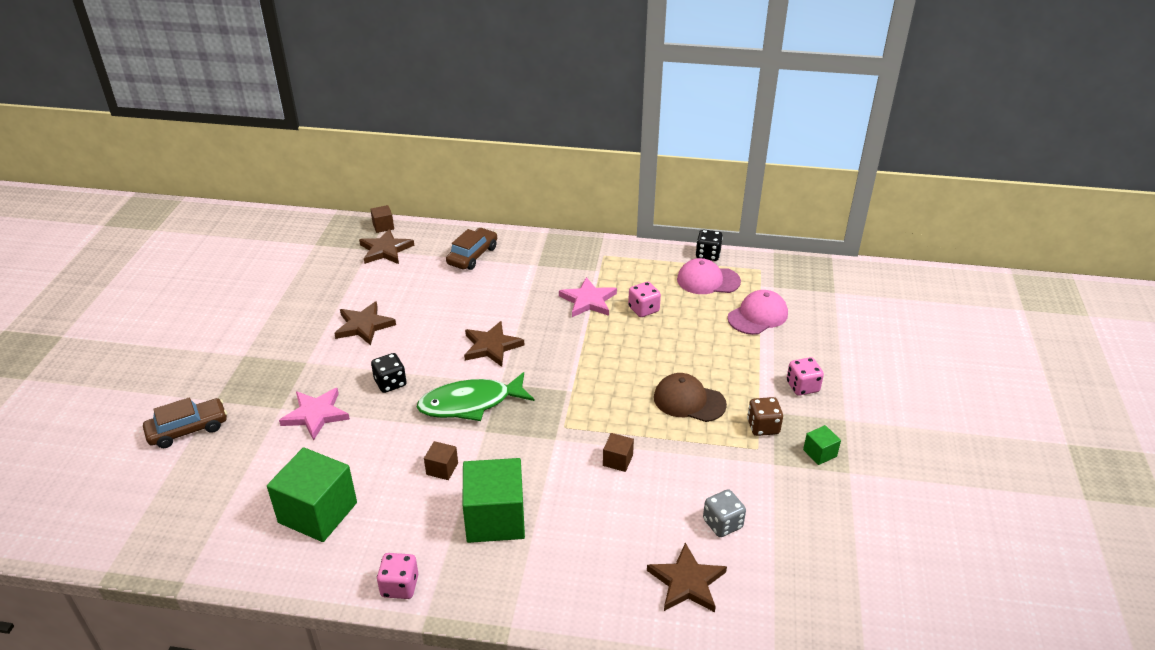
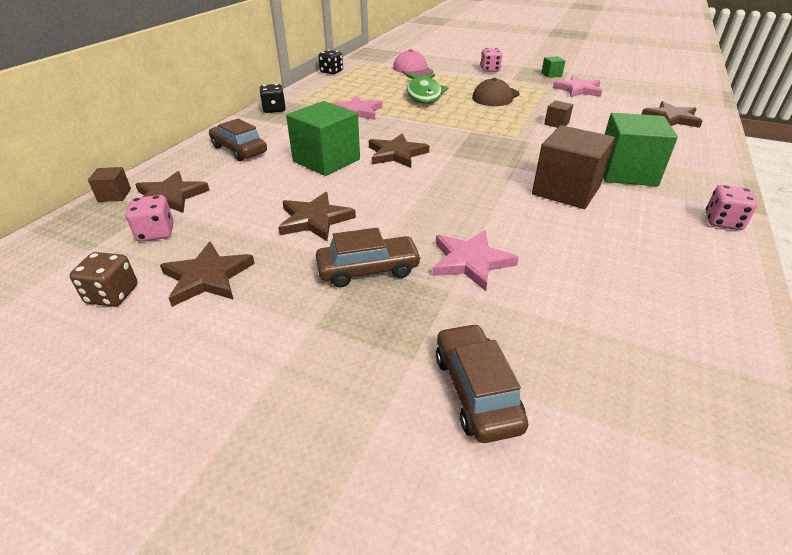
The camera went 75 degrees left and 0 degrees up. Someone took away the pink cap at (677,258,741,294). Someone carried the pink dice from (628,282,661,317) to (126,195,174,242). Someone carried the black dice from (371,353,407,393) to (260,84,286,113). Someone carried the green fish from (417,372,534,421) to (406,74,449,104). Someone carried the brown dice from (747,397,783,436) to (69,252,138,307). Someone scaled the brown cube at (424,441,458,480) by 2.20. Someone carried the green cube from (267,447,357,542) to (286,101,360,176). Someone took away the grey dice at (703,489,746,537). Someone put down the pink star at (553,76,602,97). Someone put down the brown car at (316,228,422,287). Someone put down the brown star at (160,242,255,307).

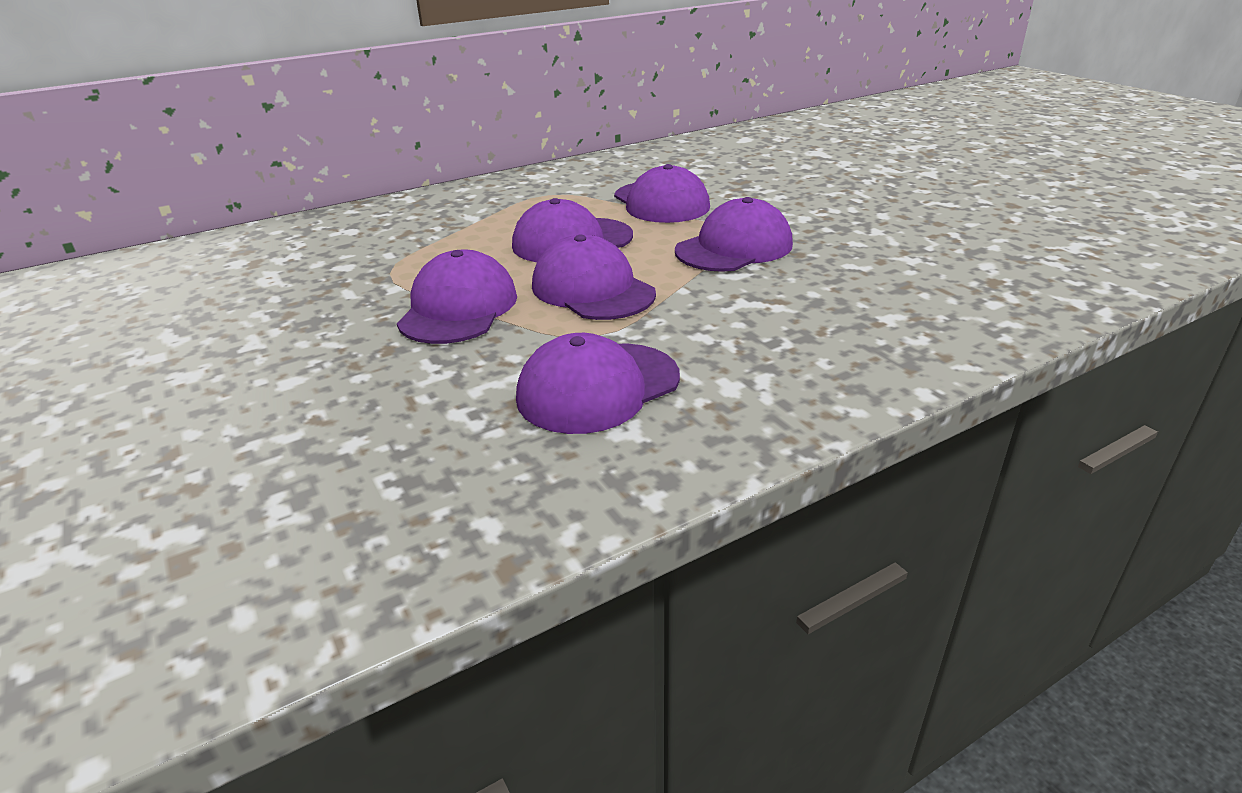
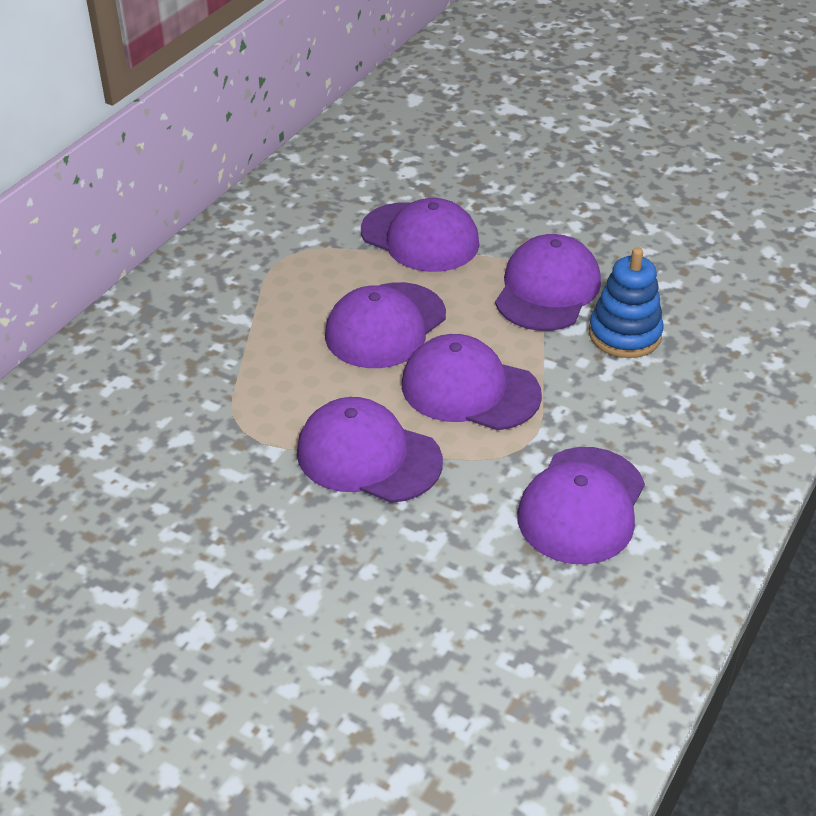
The camera went 30 degrees left and 10 degrees up. Someone rotated the purple cap at (397,250,517,344) by 45 degrees counterclockwise. Someone put down the blue stacking toy at (589,247,664,358).

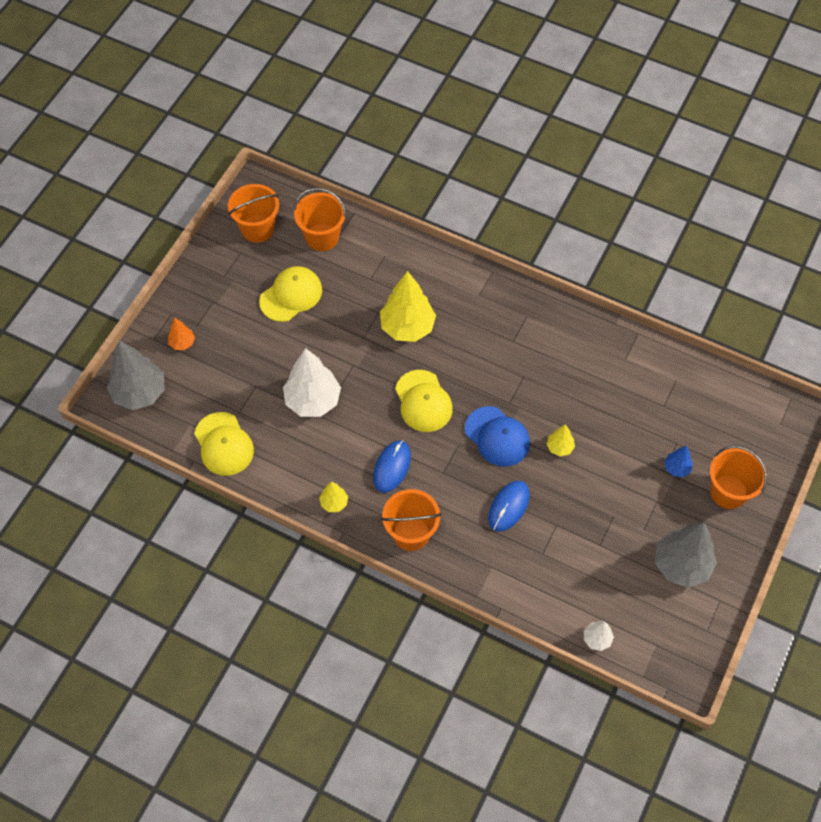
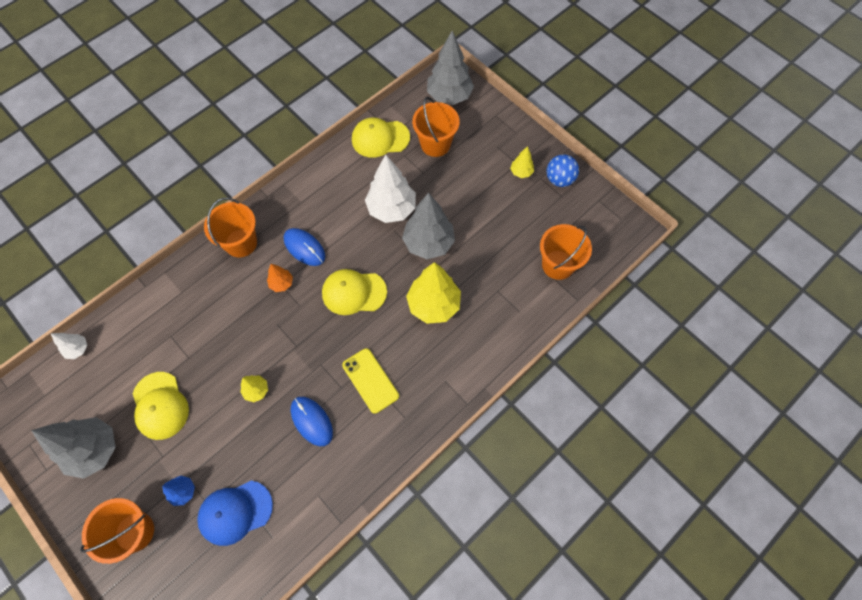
The camera went 110 degrees right and 5 degrees up. Someone carried the orange bucket from (228,184,279,243) to (412,97,460,157). Someone carried the yellow cap from (259,266,322,322) to (133,372,189,440). Someone carried the orange tree from (168,318,195,350) to (267,264,293,292). Someone carried the blue cap from (465,406,530,467) to (197,481,273,546). Someone carried the yellow tree from (319,481,348,512) to (510,146,534,178). Someone carried the blue mouse from (488,481,530,532) to (291,397,333,446). Someone put down the blue ball at (546,154,579,187). Someone put down the grey tree at (402,193,455,259). Someone put down the yellow phone at (342,348,399,414).

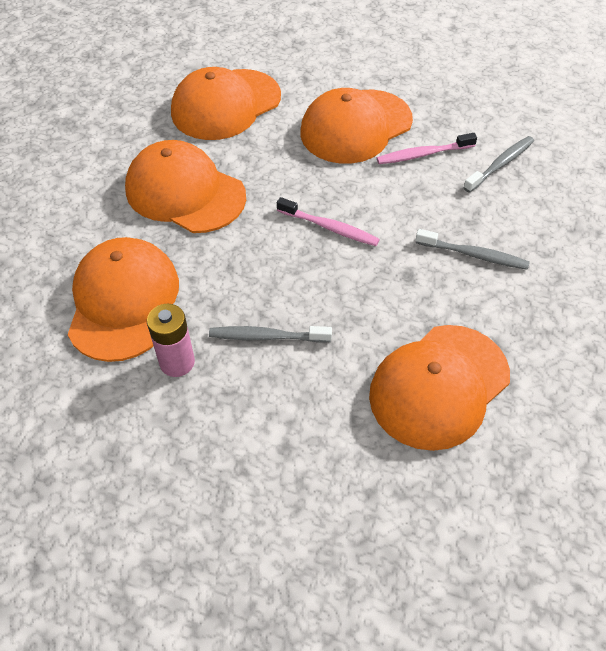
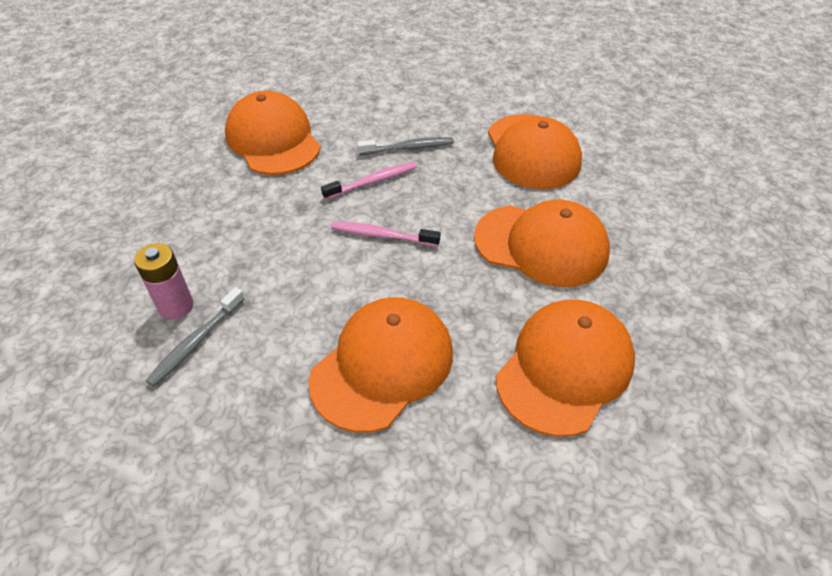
The camera went 165 degrees right and 5 degrees down. Someone carried the pink toothbrush from (377,133,477,164) to (321,162,417,200). Someone took away the grey toothbrush at (416,229,530,270). Someone carried the pink battery from (147,304,195,377) to (134,243,193,320). Someone rotated the orange cap at (369,325,510,451) by 60 degrees counterclockwise.

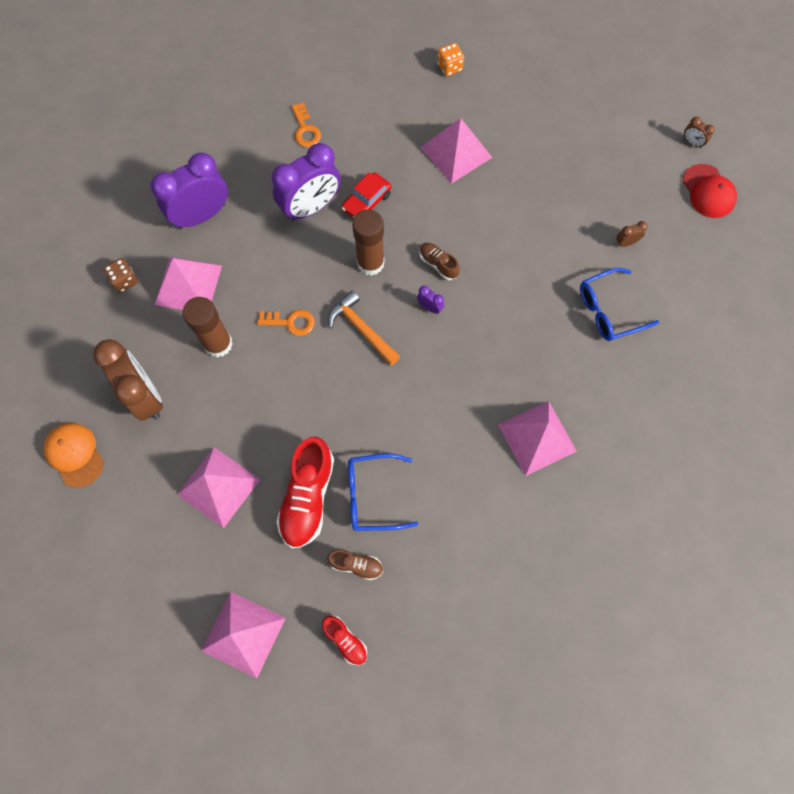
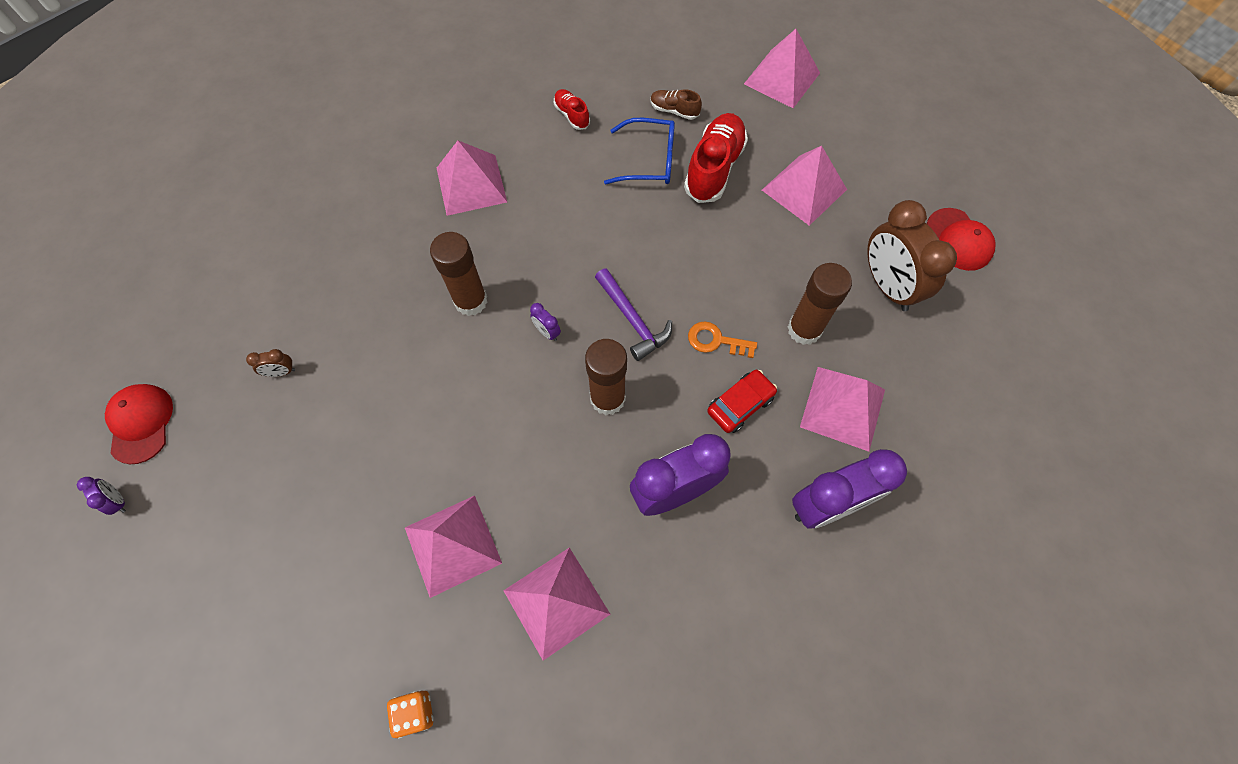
The camera went 170 degrees left and 5 degrees down. Someone took away the orange key at (292,103,321,147). Someone repainted the brown clock at (684,117,715,148), which became the purple clock at (77,477,126,515). Someone carried the red car from (342,172,391,218) to (707,370,777,433). Someone took away the brown shoe at (419,243,460,280). Someone took away the brown dice at (103,258,138,293). Someone took away the blue glasses at (580,268,659,341). Someone repainted the orange hammer at (328,291,400,366), which became the purple hammer at (595,268,672,361). Someone repainted the orange cap at (43,423,104,488), which became the red cap at (927,208,995,271). Someone carried the red shoe from (322,616,367,665) to (554,89,590,130). Someone put down the brown glue stick at (430,232,488,316). Someone put down the pink pyramid at (503,547,610,661).

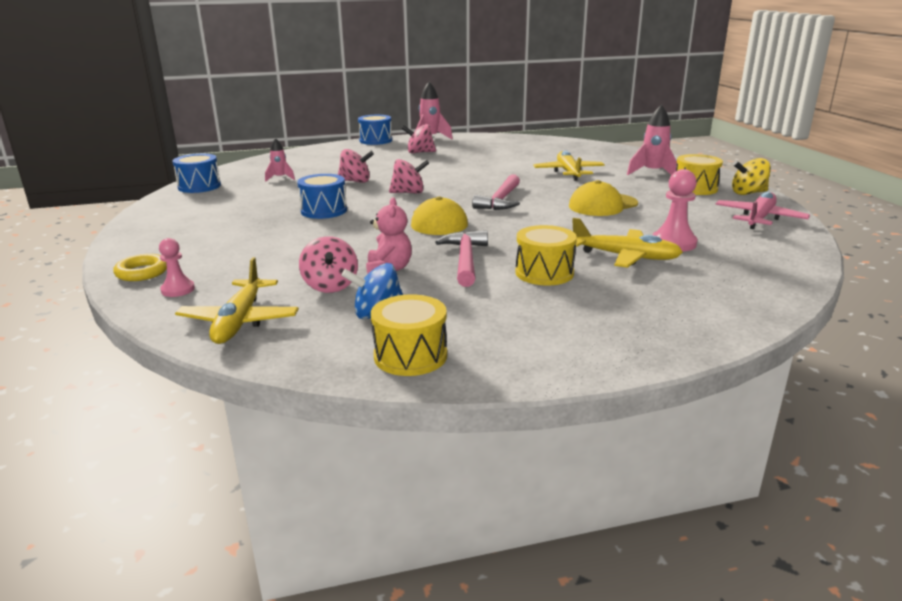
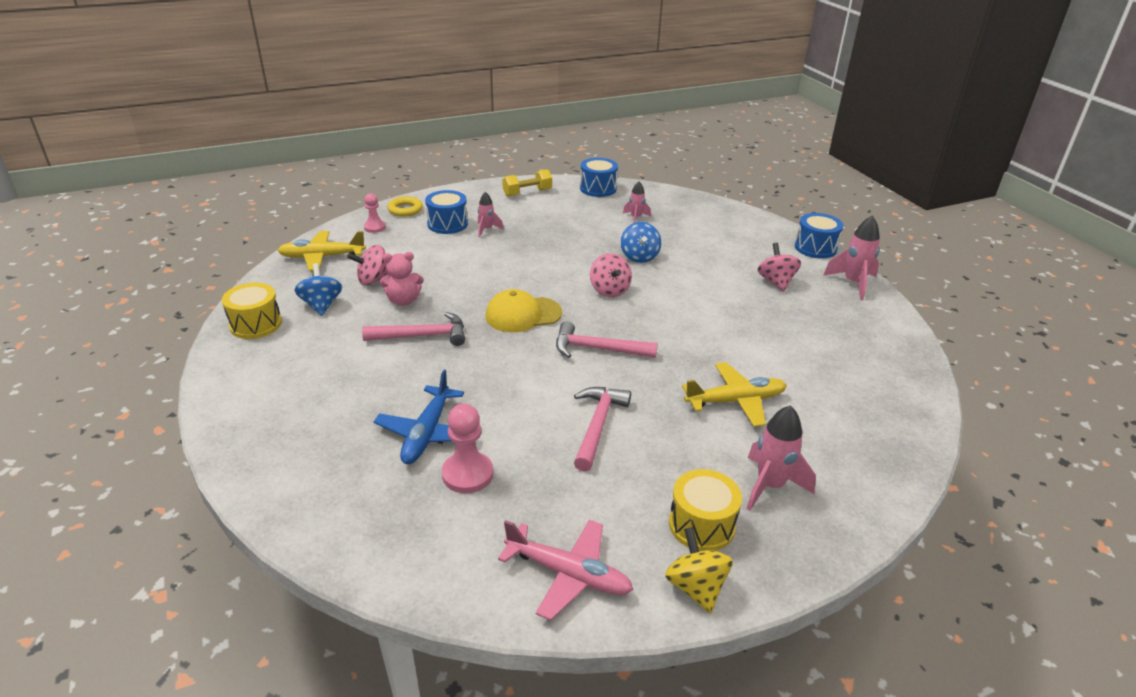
The camera went 80 degrees right and 10 degrees up. Someone repainted the pink spinning top at (338,149,374,183), which became the blue spinning top at (621,222,661,263). Someone carried the blue drum from (297,174,347,219) to (425,190,468,234). Someone swapped the yellow cap at (569,180,638,216) for the pink hammer at (574,387,631,472). Someone repainted the yellow plane at (572,218,683,268), which became the blue plane at (374,370,464,464). Someone took away the yellow drum at (516,225,577,285). Someone put down the yellow dumbbell at (502,169,552,196). Someone put down the pink rocket at (478,192,504,237).

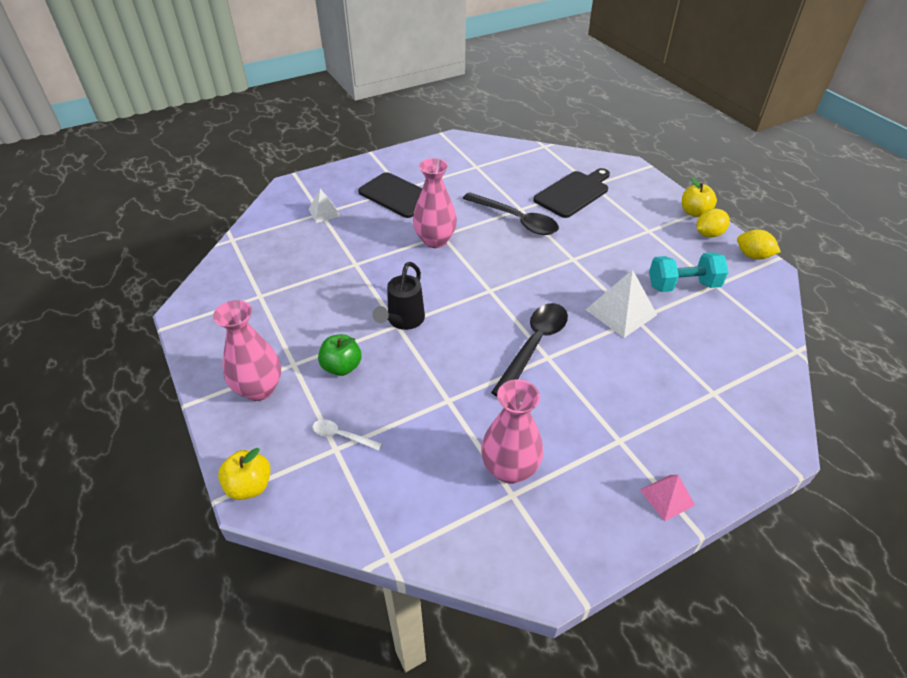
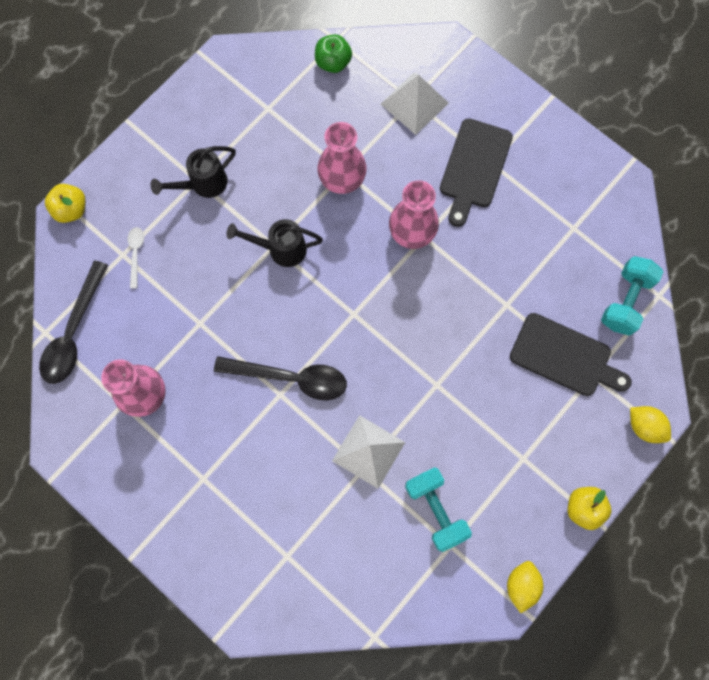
The camera went 70 degrees right and 30 degrees up. Someone scaled the white pyramid at (309,189,340,223) by 1.67. Someone carried the black spoon from (463,192,559,235) to (39,261,108,384). Someone carried the yellow lemon from (697,208,730,237) to (630,406,671,443). Someone carried the pink vase from (213,300,281,401) to (317,122,367,194). Someone carried the green apple from (318,334,362,376) to (315,34,352,73). Someone took away the pink pyramid at (640,475,695,521). Someone put down the black watering can at (151,146,236,198). Someone put down the turquoise dumbbell at (601,256,663,336).

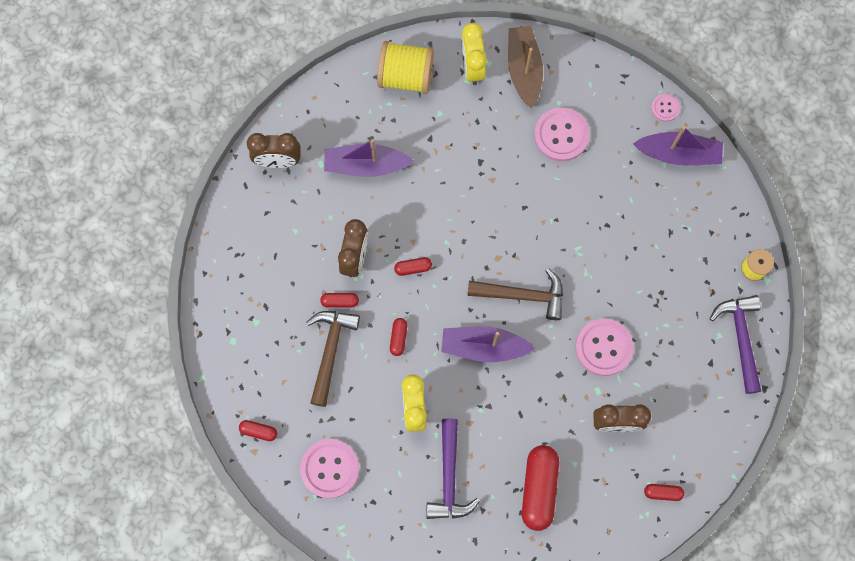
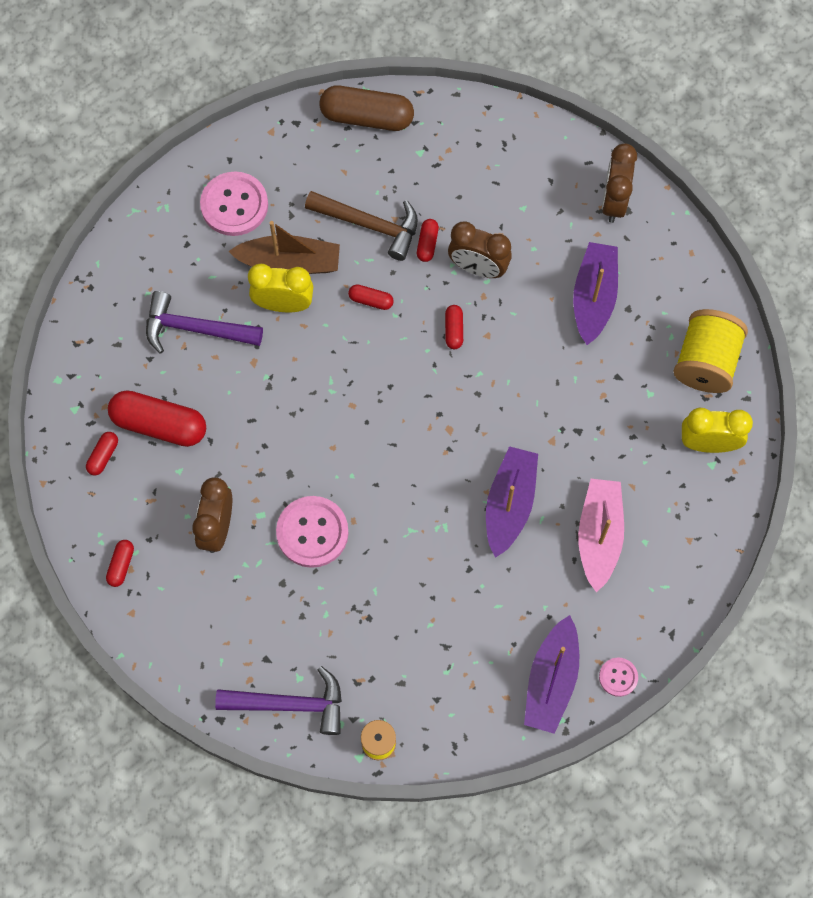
The camera went 100 degrees right and 5 degrees down. Someone carried the brown boat from (508,26,543,109) to (228,221,340,274). Someone swapped the pink button at (534,107,590,161) for the pink boat at (578,479,624,593). Someone took away the brown hammer at (467,268,563,320). Someone carried the purple boat from (441,326,535,362) to (486,446,538,558). Someone carried the red capsule from (239,420,277,441) to (86,432,118,475). Someone put down the brown capsule at (319,86,414,131).

